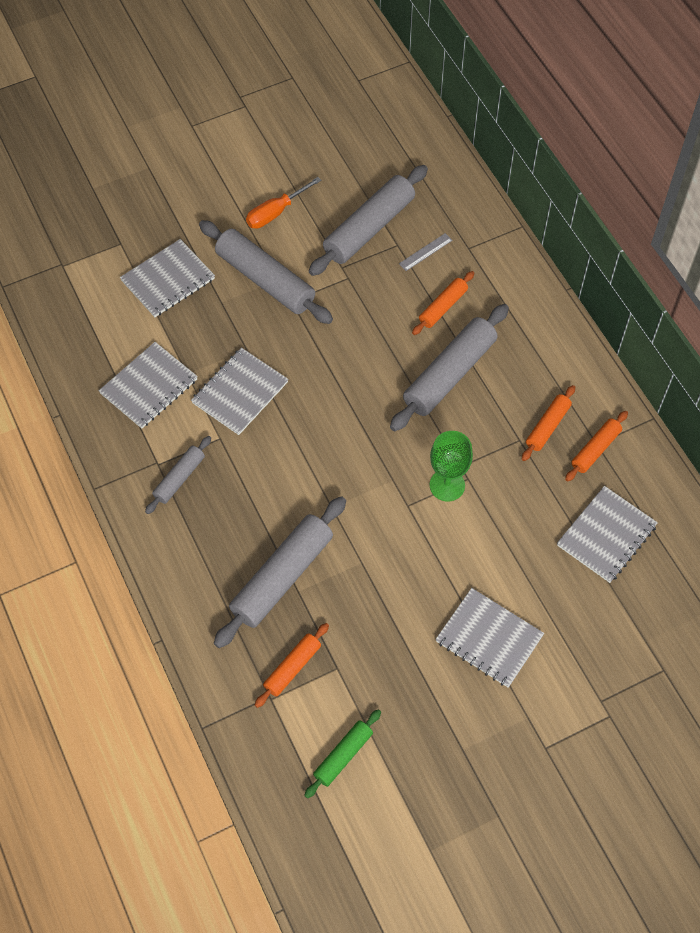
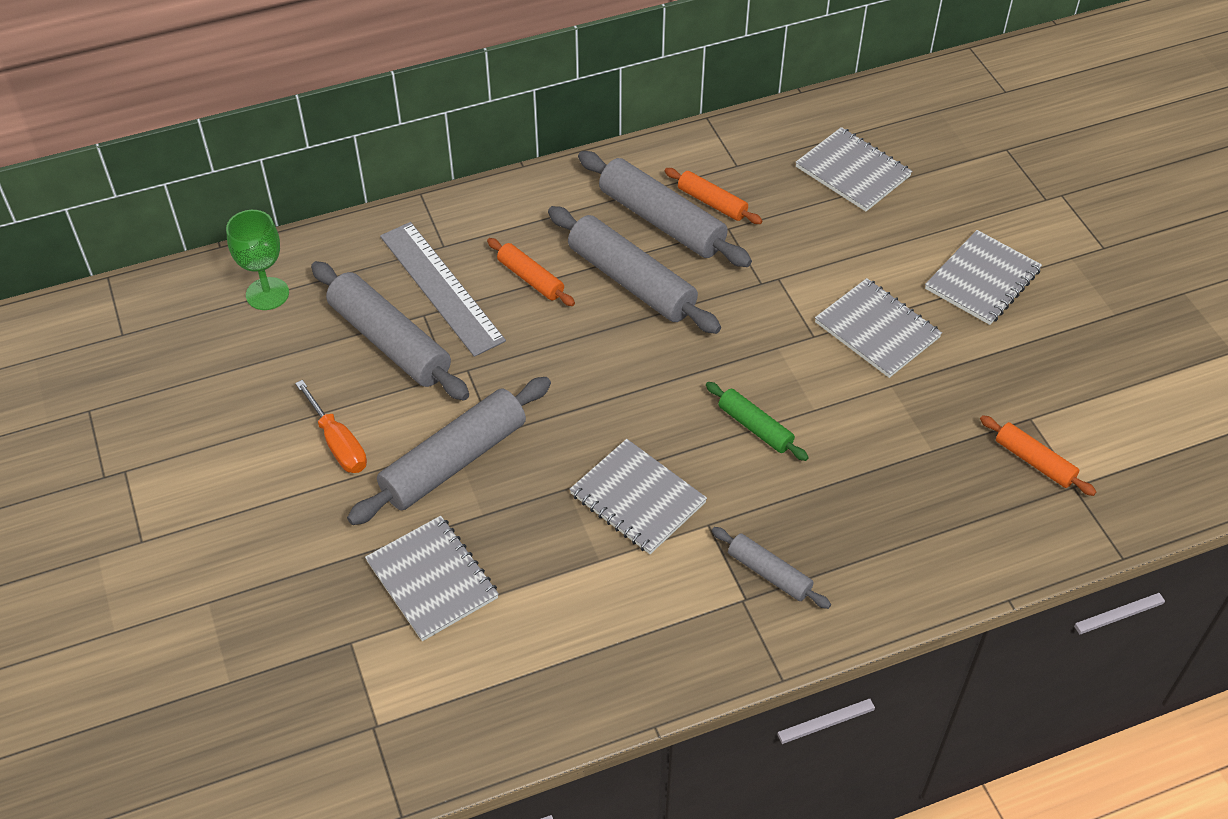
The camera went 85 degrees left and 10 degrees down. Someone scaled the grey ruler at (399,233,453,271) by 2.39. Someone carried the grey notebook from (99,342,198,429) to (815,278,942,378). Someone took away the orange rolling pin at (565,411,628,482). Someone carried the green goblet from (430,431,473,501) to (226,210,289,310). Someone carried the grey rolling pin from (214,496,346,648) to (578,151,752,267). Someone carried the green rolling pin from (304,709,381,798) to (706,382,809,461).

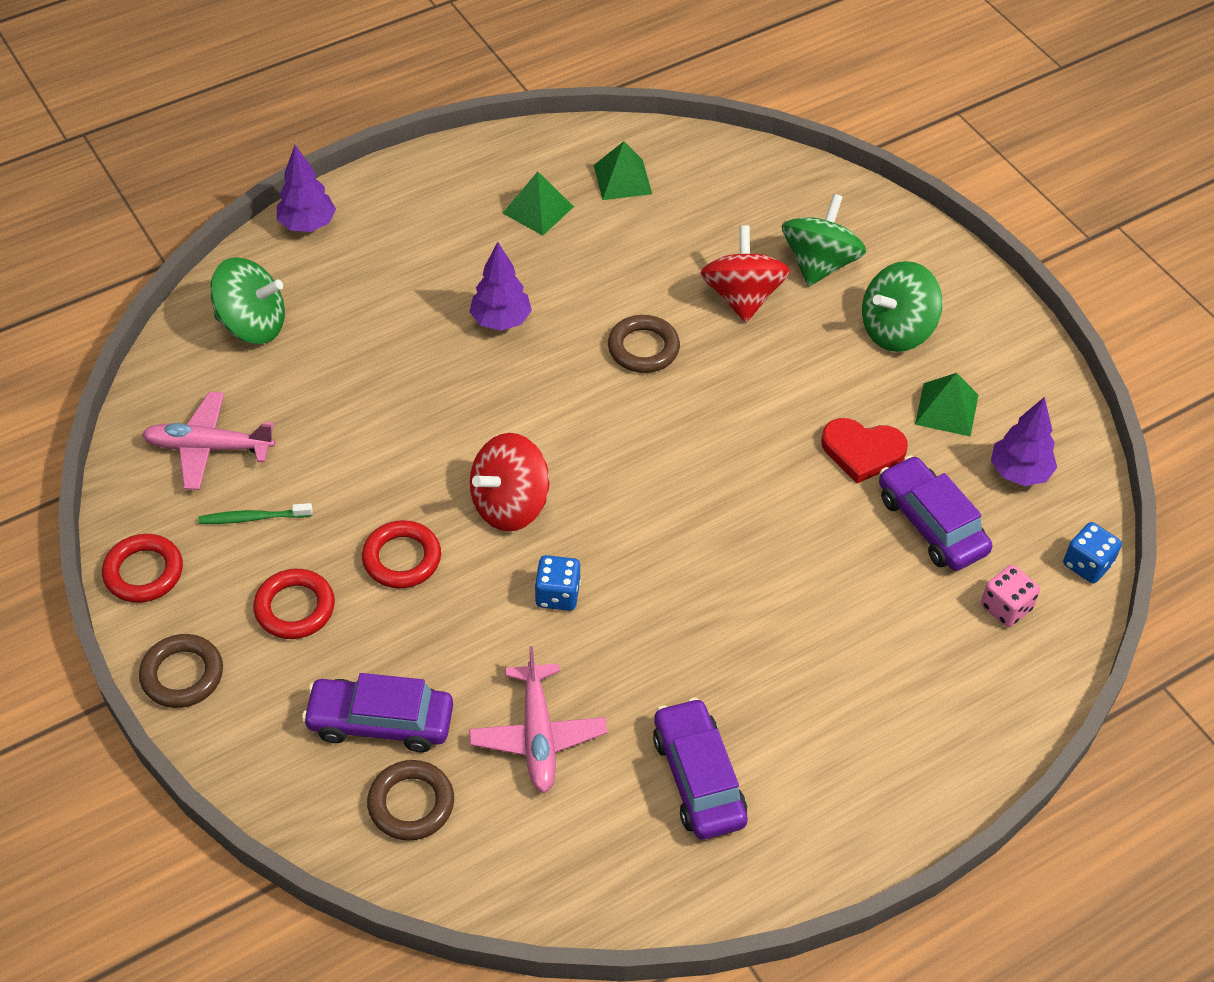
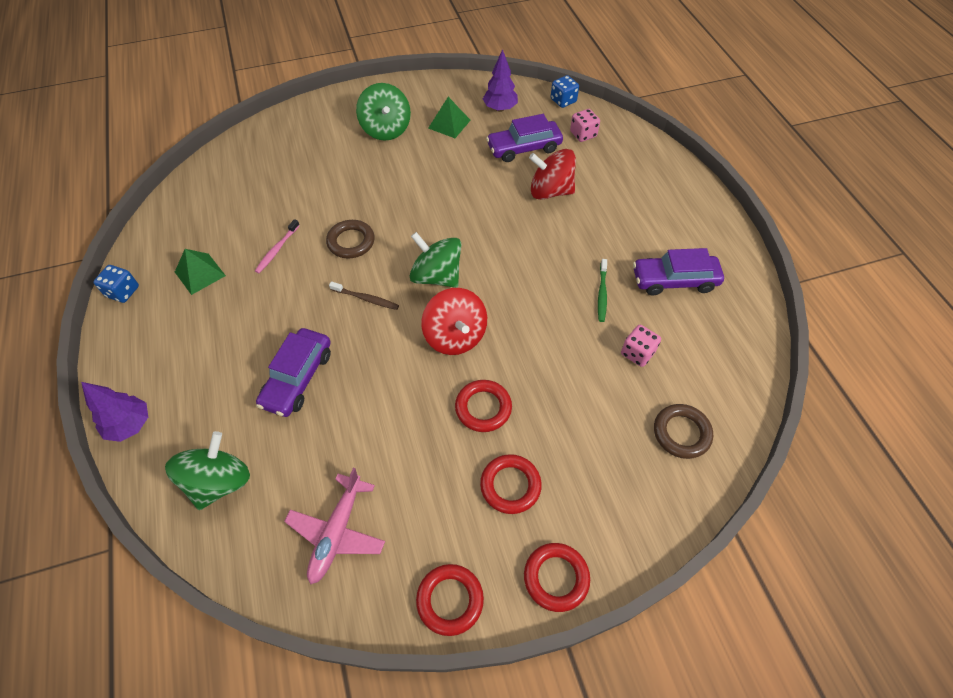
The camera went 75 degrees left and 5 degrees up. Someone took away the green pyramid at (594,141,652,200). Someone carried the green spinning top from (782,194,866,286) to (410,232,461,288). Someone carried the red spinning top from (700,225,790,323) to (529,149,576,200). Someone took away the purple tree at (469,242,532,331). Someone took away the red heart at (821,418,908,483). Someone carried the green toothbrush from (198,503,313,524) to (598,259,607,322). Someone carried the blue dice from (535,555,581,611) to (93,265,139,303). Someone repainted the brown ring at (139,634,223,708), which became the red ring at (524,543,590,612). Someone swapped the pink plane at (469,646,607,793) for the pink dice at (621,325,661,367). Someone carried the purple car from (302,673,453,752) to (256,328,331,417). Someone put down the pink toothbrush at (255,219,300,273). Someone put down the brown toothbrush at (329,281,399,310).

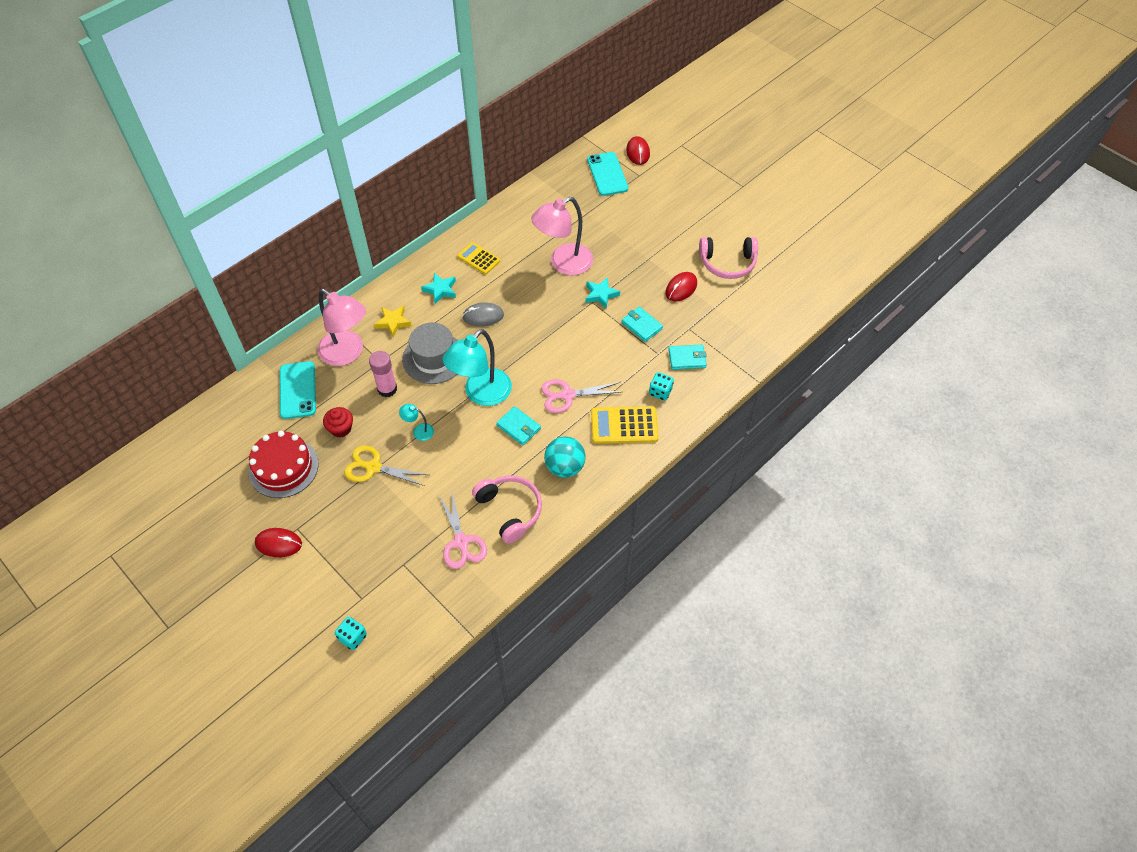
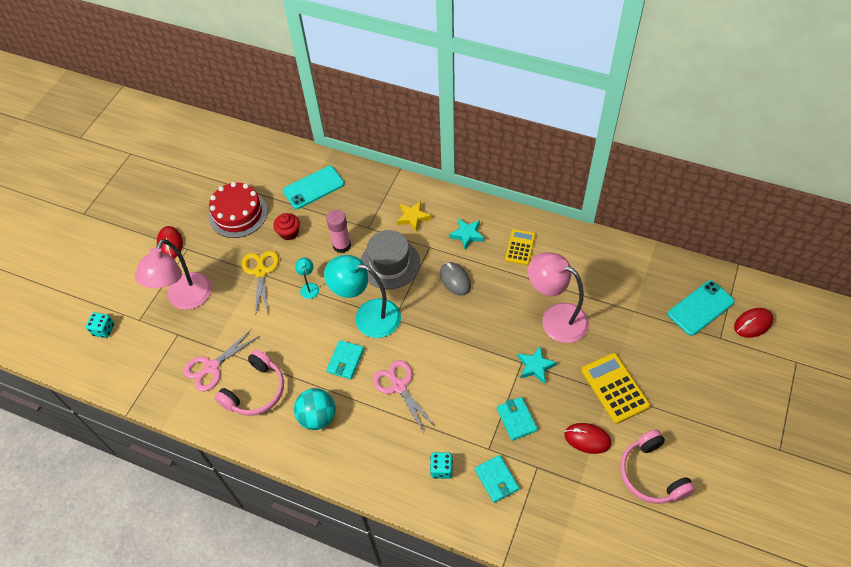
The camera went 70 degrees right and 0 degrees up. Someone carried the pink lamp from (317,289,366,366) to (135,239,212,310). Someone rotated the turquoise wallet at (622,307,663,342) by 45 degrees counterclockwise. Someone carried the yellow calculator from (591,406,659,444) to (581,353,650,424).

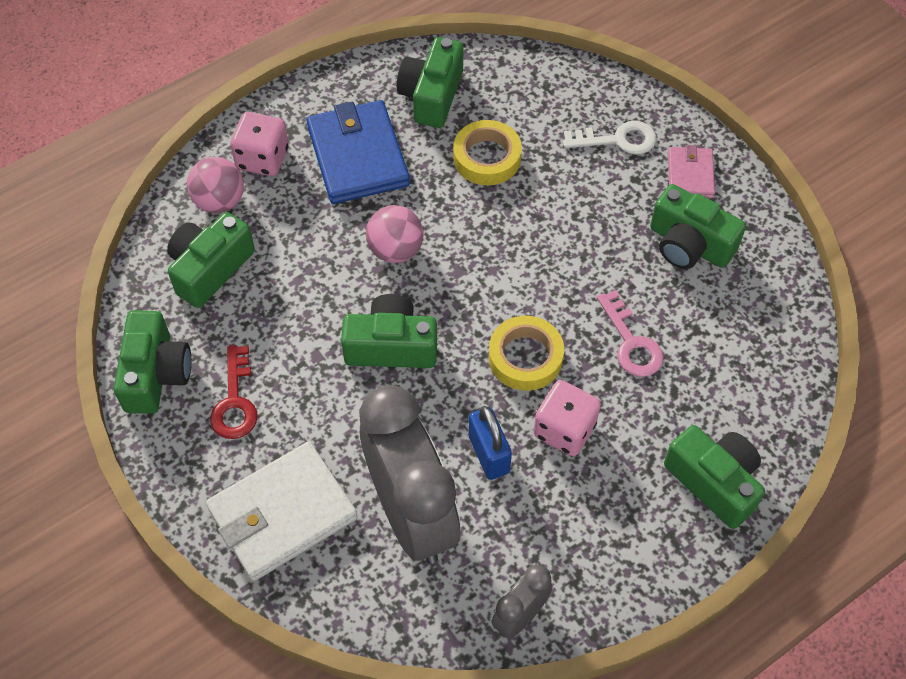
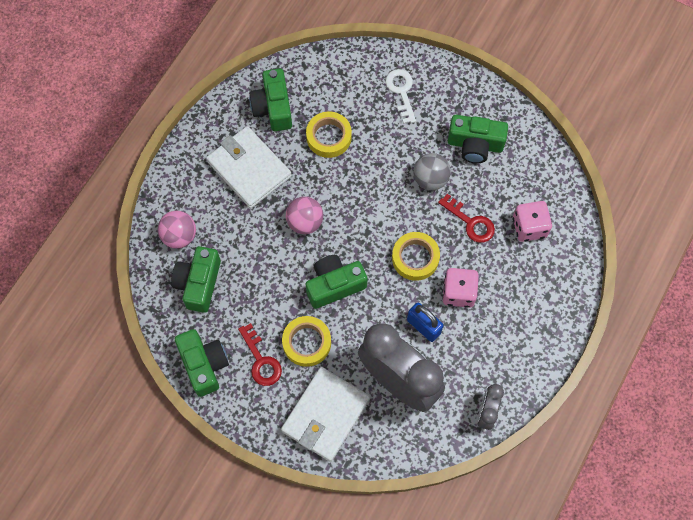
The camera went 25 degrees left and 10 degrees up. Someone repainted the blue wallet at (307,100,410,204), which became the white wallet at (206,126,292,208). Someone carried the pink dice from (230,112,289,176) to (513,201,552,242). Someone rotated the white key at (563,121,656,155) by 75 degrees counterclockwise. Someone took away the pink wallet at (668,145,715,198). Someone repainted the pink key at (597,290,664,377), which became the red key at (438,194,495,243). Someone took away the green camera at (664,425,765,529). Someone put down the grey ball at (413,153,451,191). Someone put down the yellow tape at (282,316,331,367).

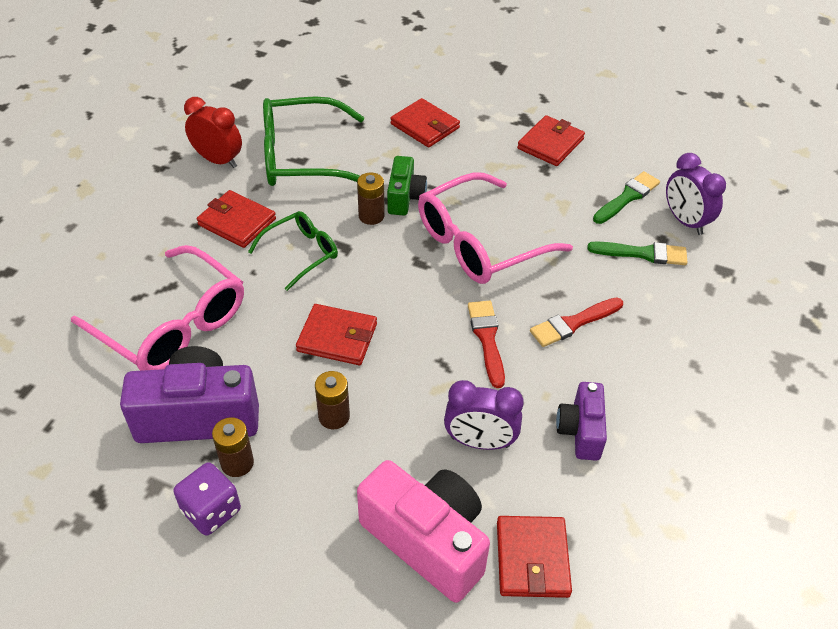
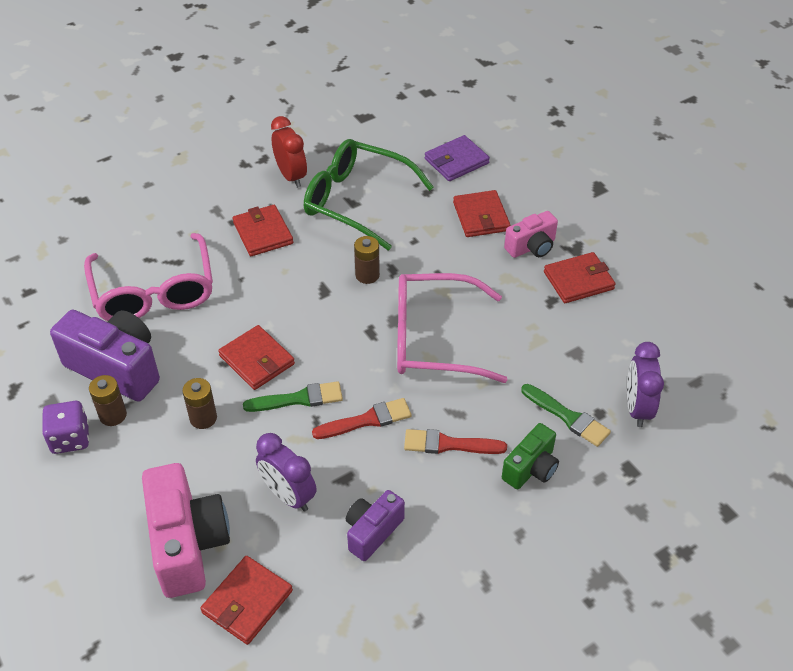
The camera went 35 degrees right and 0 degrees up. Someone carried the green camera from (387,156,427,216) to (502,423,559,489). Someone carried the green brush from (593,171,660,224) to (243,381,343,412). Someone took away the green glasses at (248,211,338,291). Someone rotated the red brush at (468,301,505,388) by 45 degrees clockwise. Someone put down the purple wallet at (425,135,490,181). Someone put down the pink camera at (504,211,558,258).

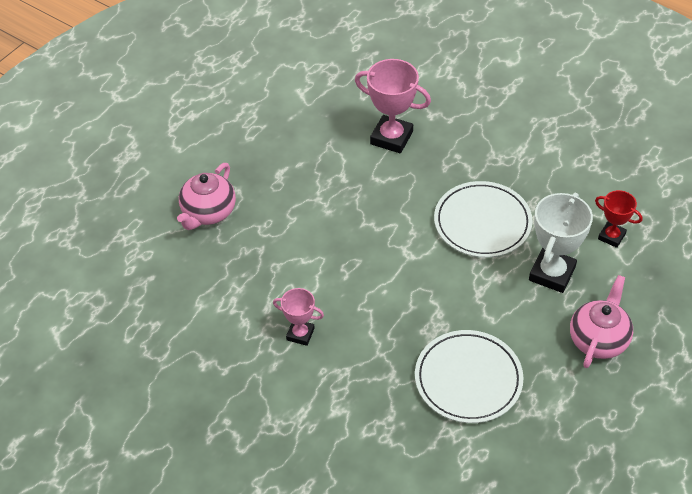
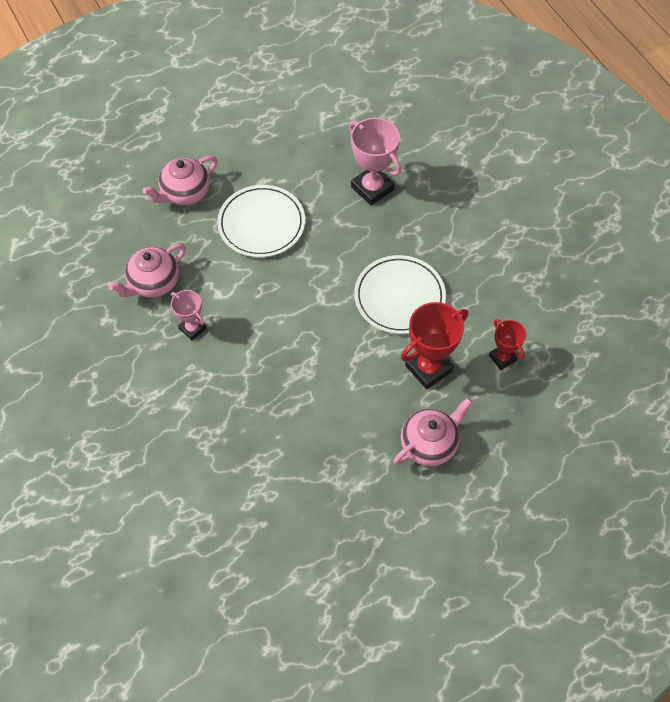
The camera went 25 degrees right and 10 degrees up. Someone repainted the white trophy at (529,193,593,293), which became the red trophy at (401,302,468,389). Someone carried the white plate from (415,330,523,423) to (217,185,305,257). Someone put down the pink teapot at (109,244,186,298).

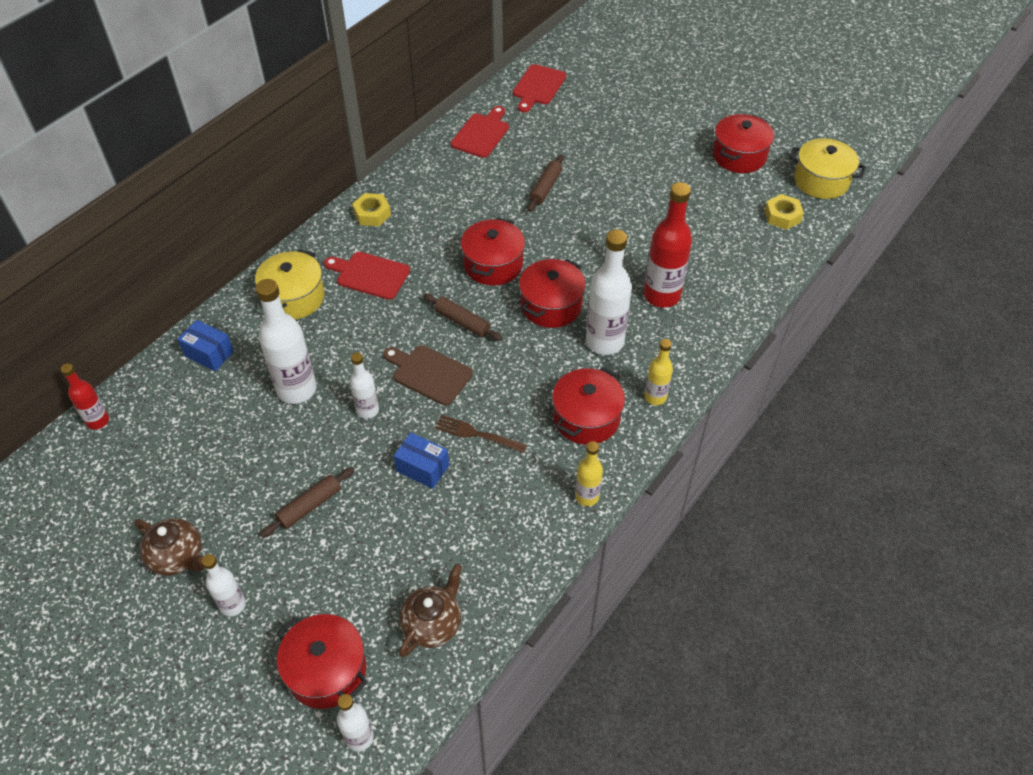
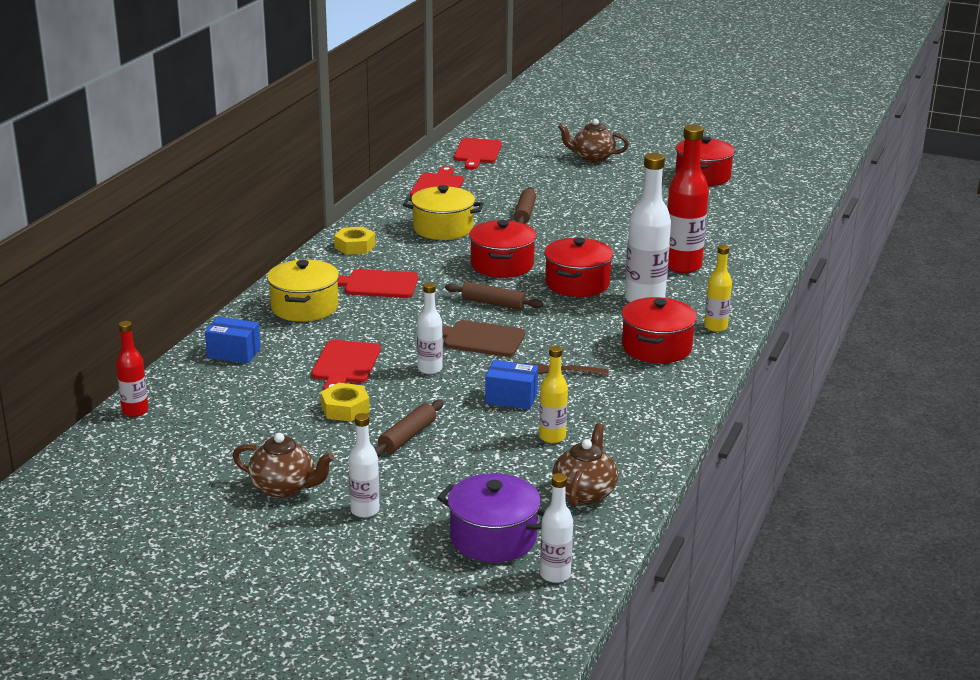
The camera went 15 degrees left and 25 degrees down. Someone carried the yellow pot from (789,138,866,199) to (403,185,484,240). Someone carried the yellow nut from (764,194,804,230) to (321,383,370,422). Someone swapped the white bottle at (256,279,317,404) for the red cutting board at (311,340,381,390). Someone carried the yellow bottle from (575,441,603,506) to (539,345,568,443). Someone repainted the red pot at (277,614,368,709), which became the purple pot at (437,473,545,562). Someone put down the brown teapot at (558,119,629,163).

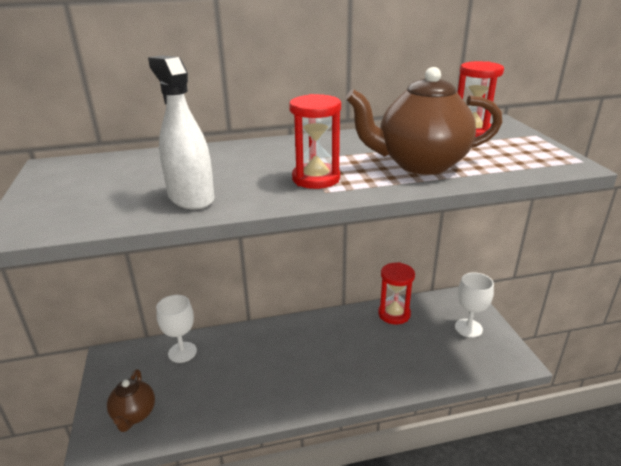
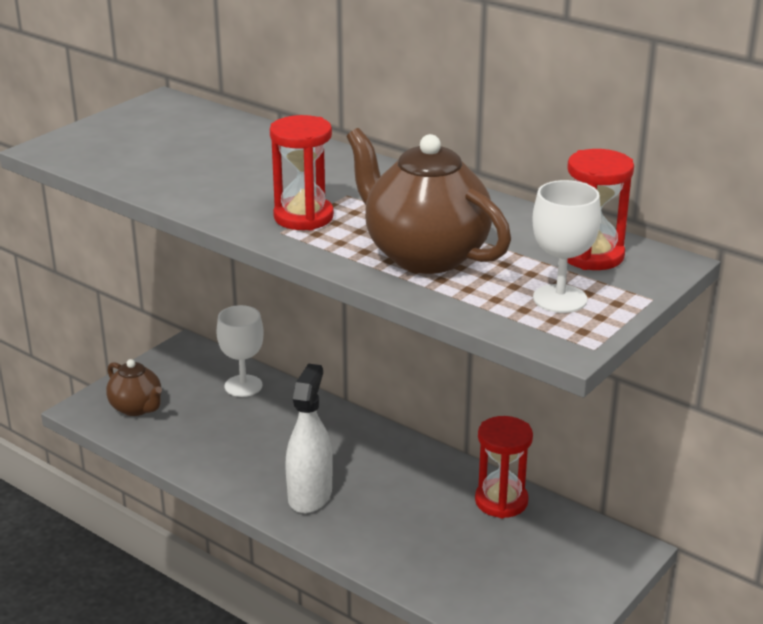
The camera went 50 degrees right and 0 degrees up. Someone carried the white spray bottle from (148,55,214,210) to (285,364,333,513). Someone carried the white goblet from (455,272,494,338) to (532,180,601,313). Someone rotated the brown teapot at (107,369,155,432) by 90 degrees counterclockwise.

